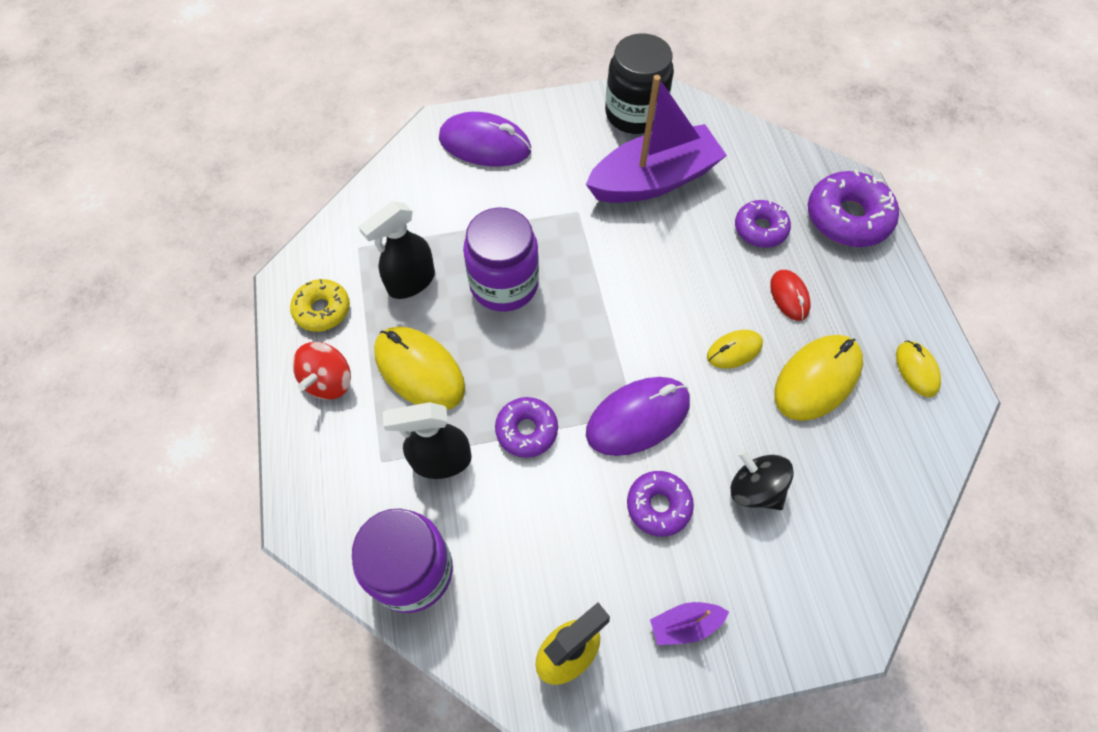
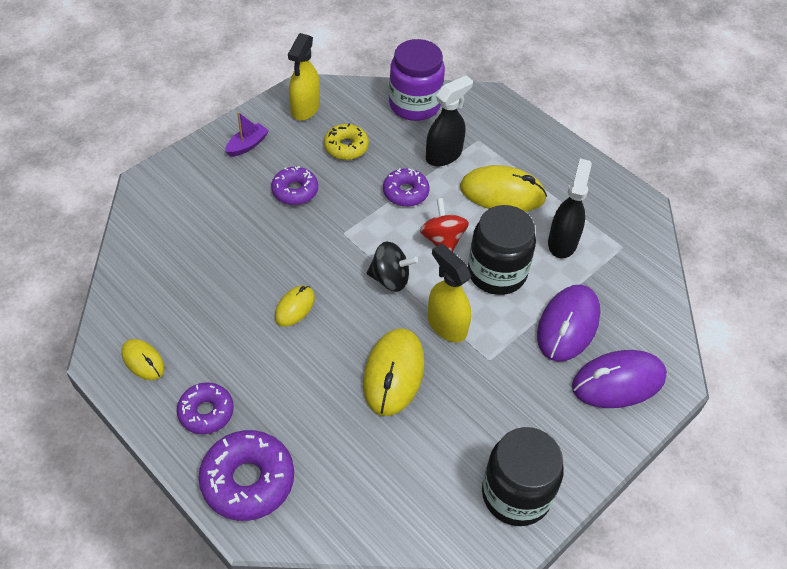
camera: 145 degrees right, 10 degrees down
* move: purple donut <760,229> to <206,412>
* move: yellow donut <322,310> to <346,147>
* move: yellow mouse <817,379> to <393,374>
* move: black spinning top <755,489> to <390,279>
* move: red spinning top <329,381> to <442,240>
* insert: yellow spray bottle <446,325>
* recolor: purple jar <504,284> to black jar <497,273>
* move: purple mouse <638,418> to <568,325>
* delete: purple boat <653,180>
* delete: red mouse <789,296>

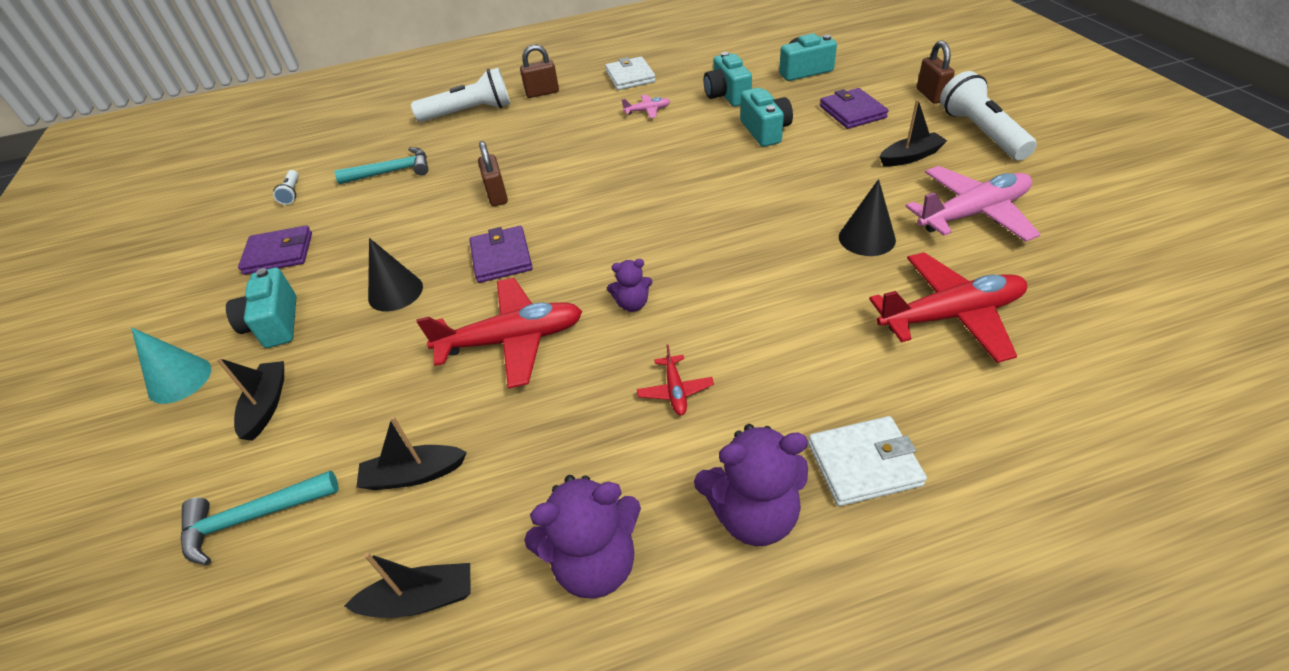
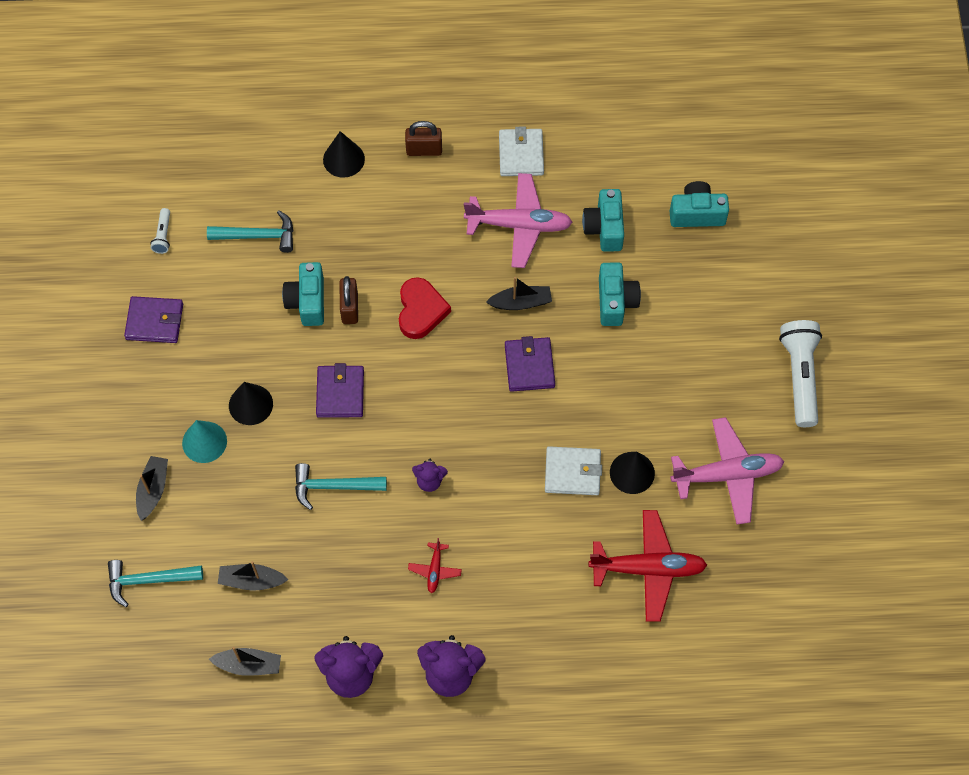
camera: 10 degrees right, 20 degrees up
* move: turquoise cone <179,380> to <204,442>
* move: turquoise camera <275,324> to <307,301>
* replace: red plane <512,340> to turquoise hammer <333,487>
* replace: white flashlight <469,112> to black cone <343,159>
* insert: red heart <421,310>
* resize: pink plane <647,111> = <519,225> x2.17
* move: black boat <910,157> to <521,302>
* move: purple wallet <852,112> to <529,366>
* move: white wallet <864,464> to <572,472>
* delete: brown padlock <931,95>

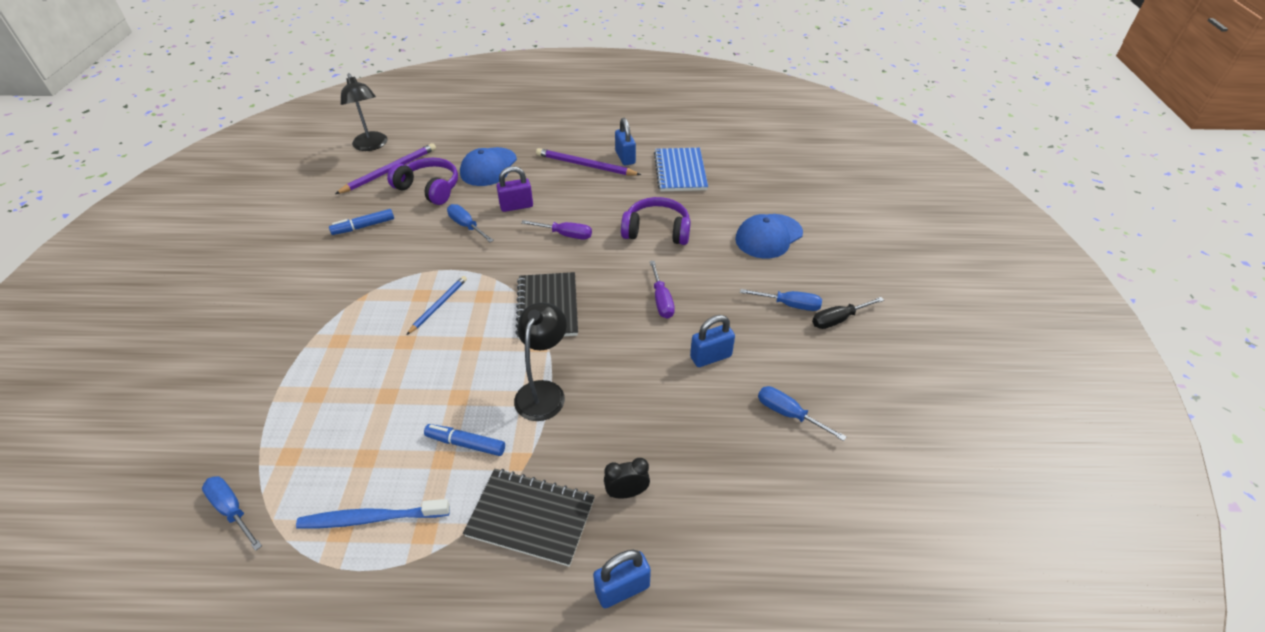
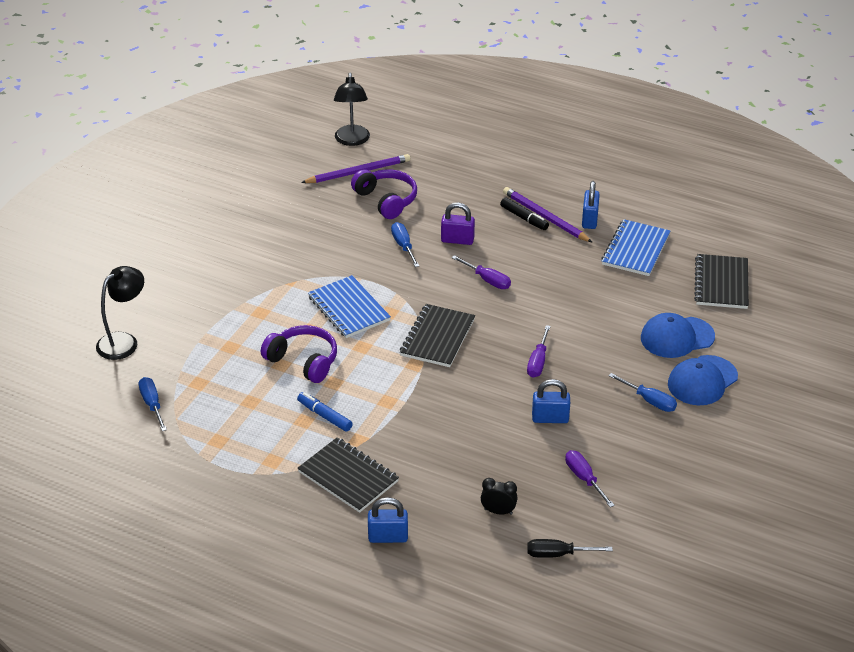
camera: 25 degrees right, 5 degrees down
* move: black lamp <543,391> to <124,341>
* move: purple headphones <657,231> to <303,361>
* replace: blue pencil <438,306> to blue notebook <348,309>
* move: black clock <626,493> to <498,511>
* insert: black marker <524,218>
* move: black screwdriver <838,320> to <557,554>
* recolor: blue screwdriver <788,414> to purple screwdriver <584,478>
* move: blue cap <488,167> to <702,381>
* insert: black notebook <721,283>
* delete: blue toothbrush <371,518>
* delete: blue marker <363,226>

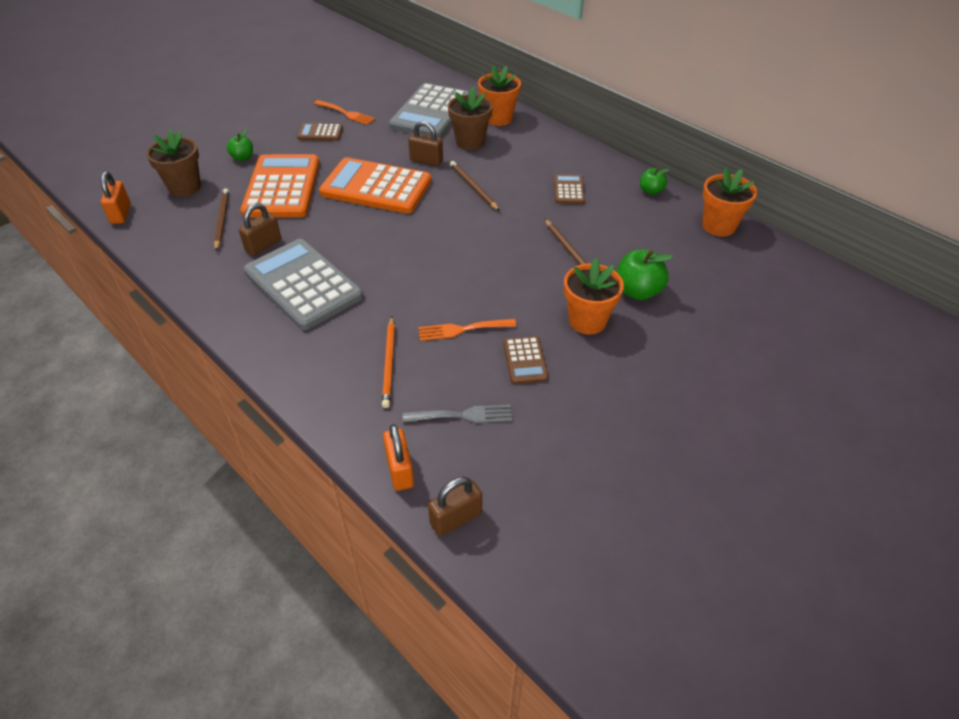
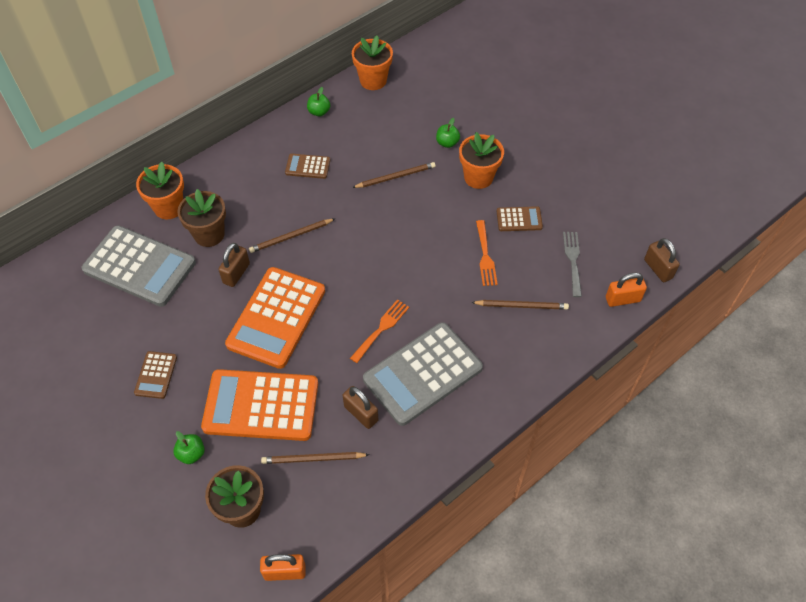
camera: 85 degrees left, 10 degrees up
* move: orange fork <346,113> to <381,329>
* resize: green apple <637,291> = <447,143> x0.61
* recolor: orange pencil <389,363> to brown pencil <521,306>

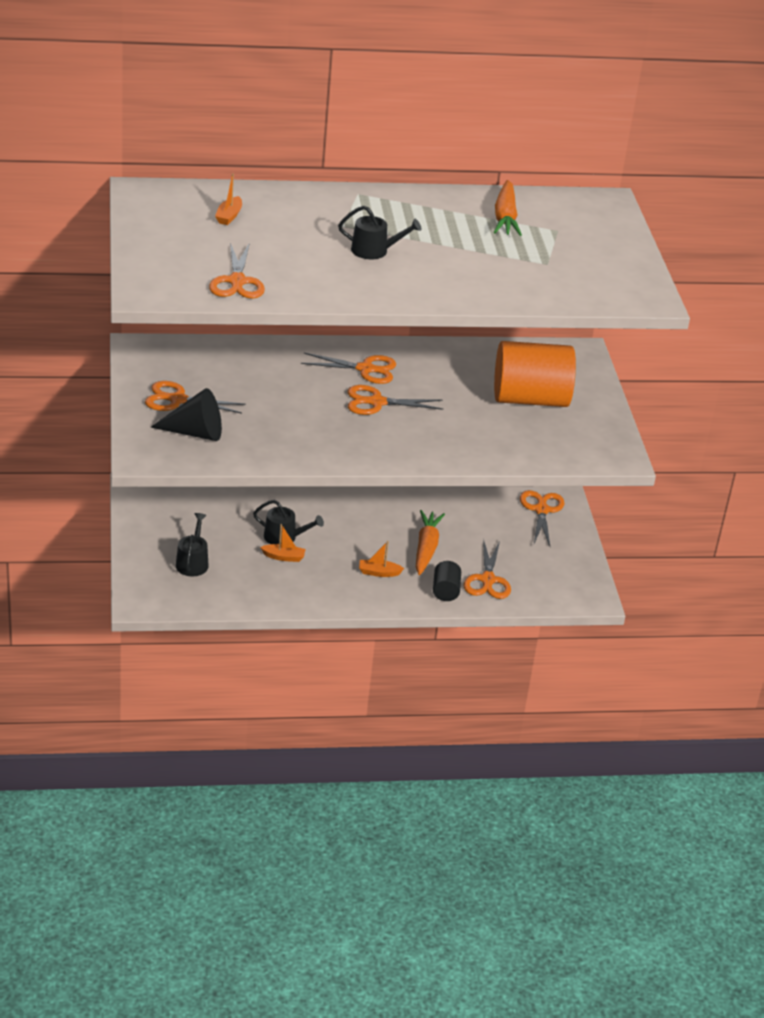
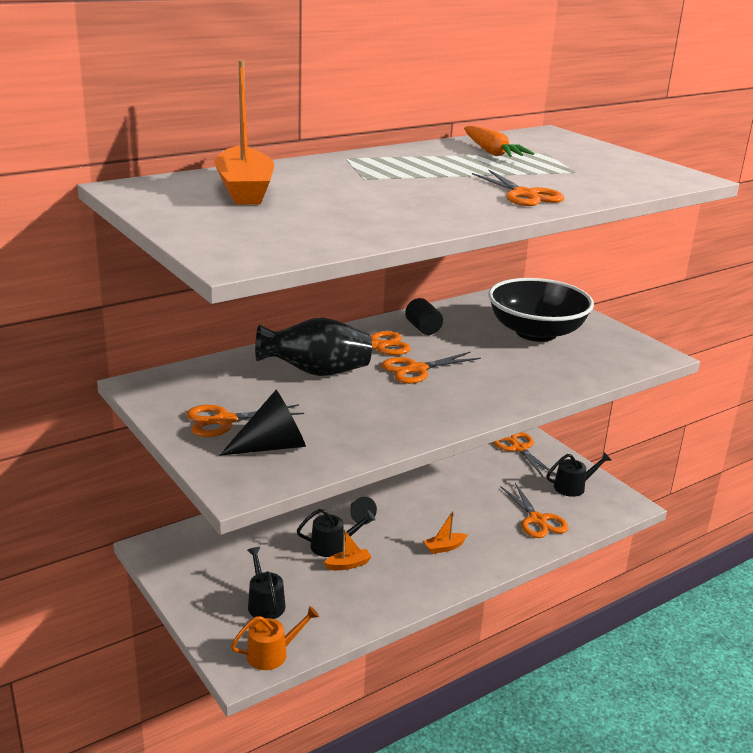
camera: 25 degrees left, 10 degrees down
* resize: orange boat <229,216> = <244,190> x2.33
* insert: orange watering can <272,654>
* insert: black vase <316,372>
* insert: black cone <360,516>
* move: black cylinder <445,591> to <423,328>
* move: orange scissors <237,281> to <524,195>
* replace: orange cylinder <530,399> to black bowl <536,332>
* move: black watering can <374,251> to <573,487>
* delete: orange carrot <426,548>

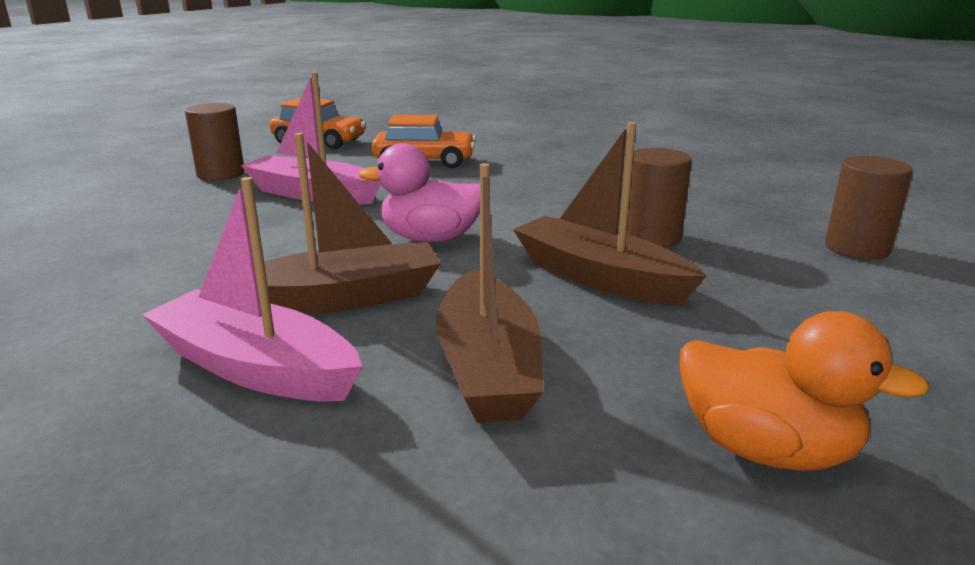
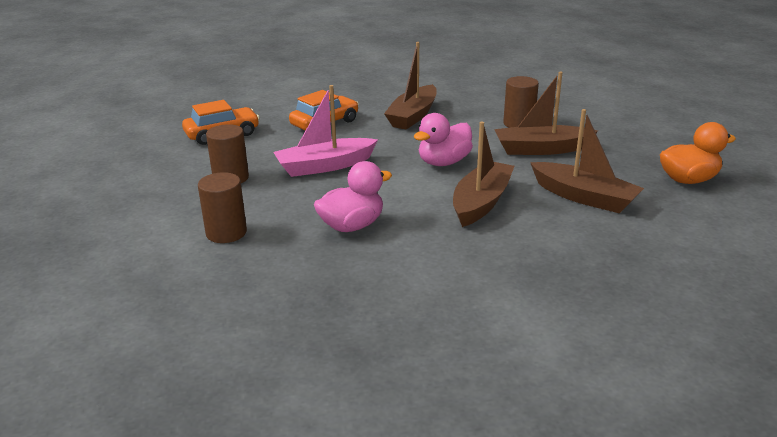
camera: 45 degrees left, 5 degrees up
* move: brown cylinder <857,248> to <226,233>
* insert: pink duck <352,226>
* insert: brown boat <413,116>
* delete: pink boat <255,368>

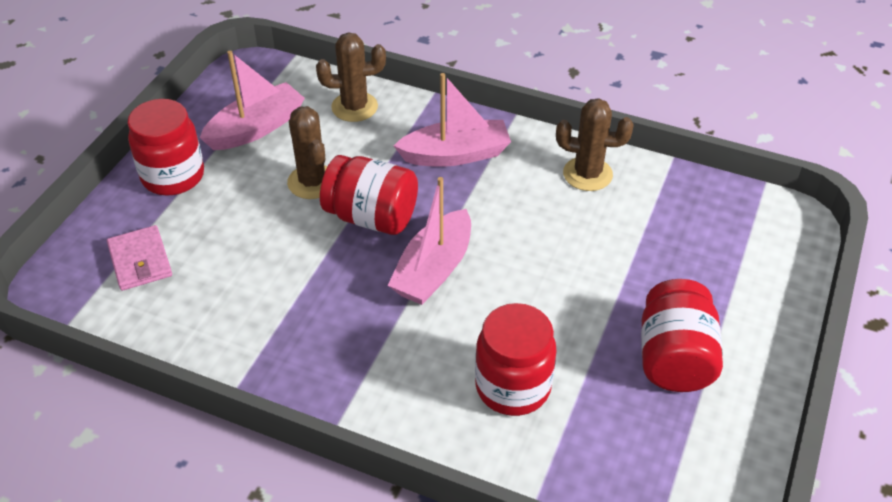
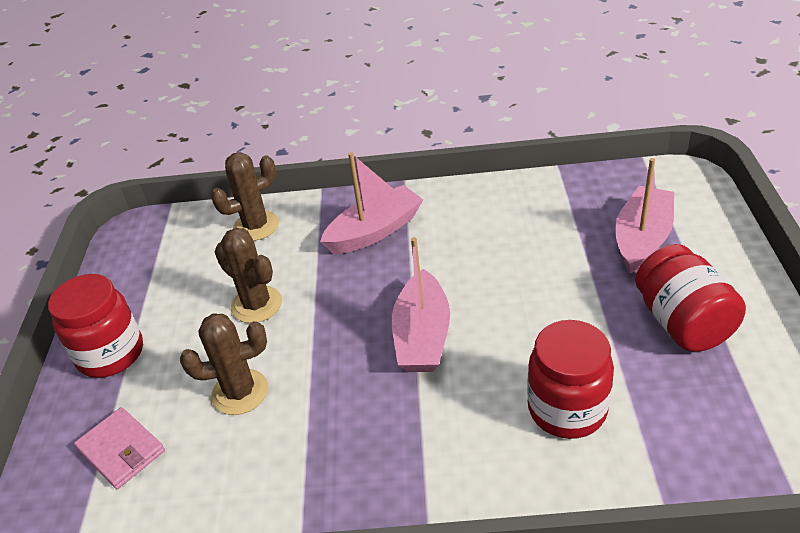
camera: 20 degrees left, 5 degrees down
* move: brown cactus <587,174> to <240,392>
* move: pink boat <256,128> to <642,239>
* delete: red jar <371,217>

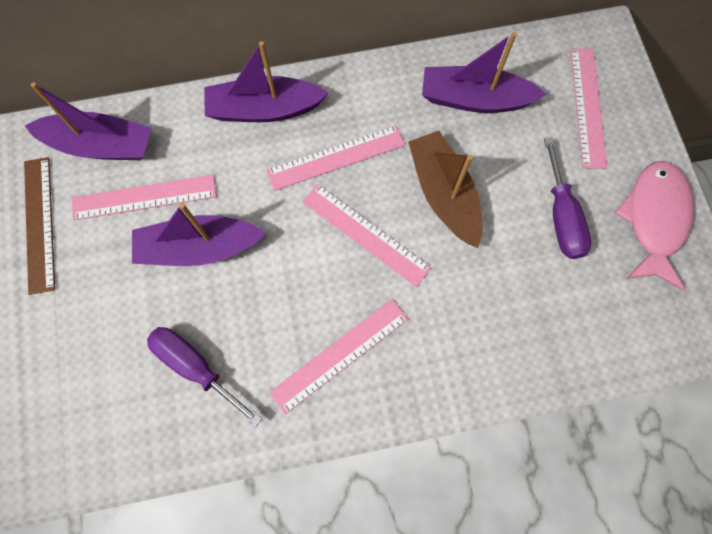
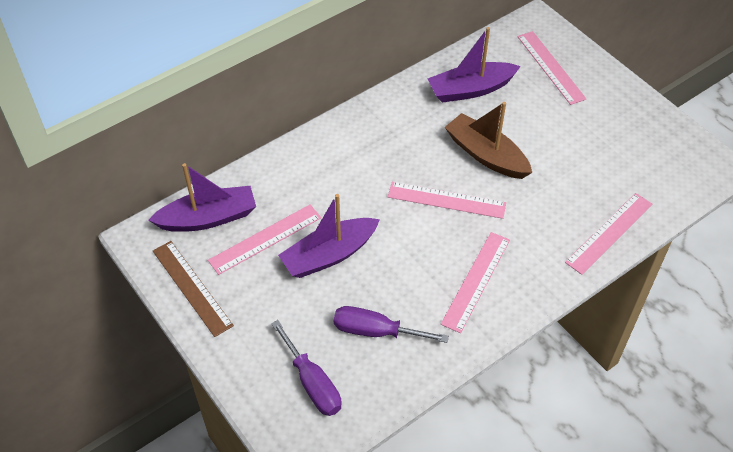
camera: 25 degrees left, 20 degrees down
* move: purple screwdriver <561,216> to <312,383>
* move: pink ruler <336,157> to <609,232>
* delete: purple boat <264,109>
* delete: pink fish <654,219>

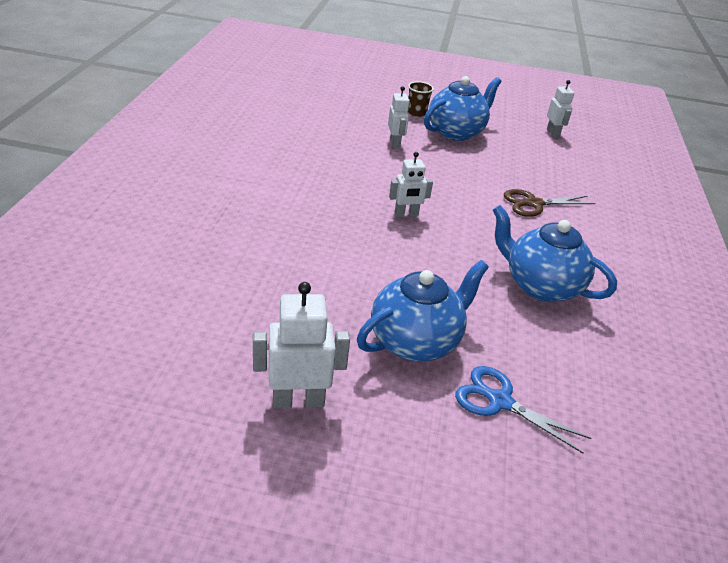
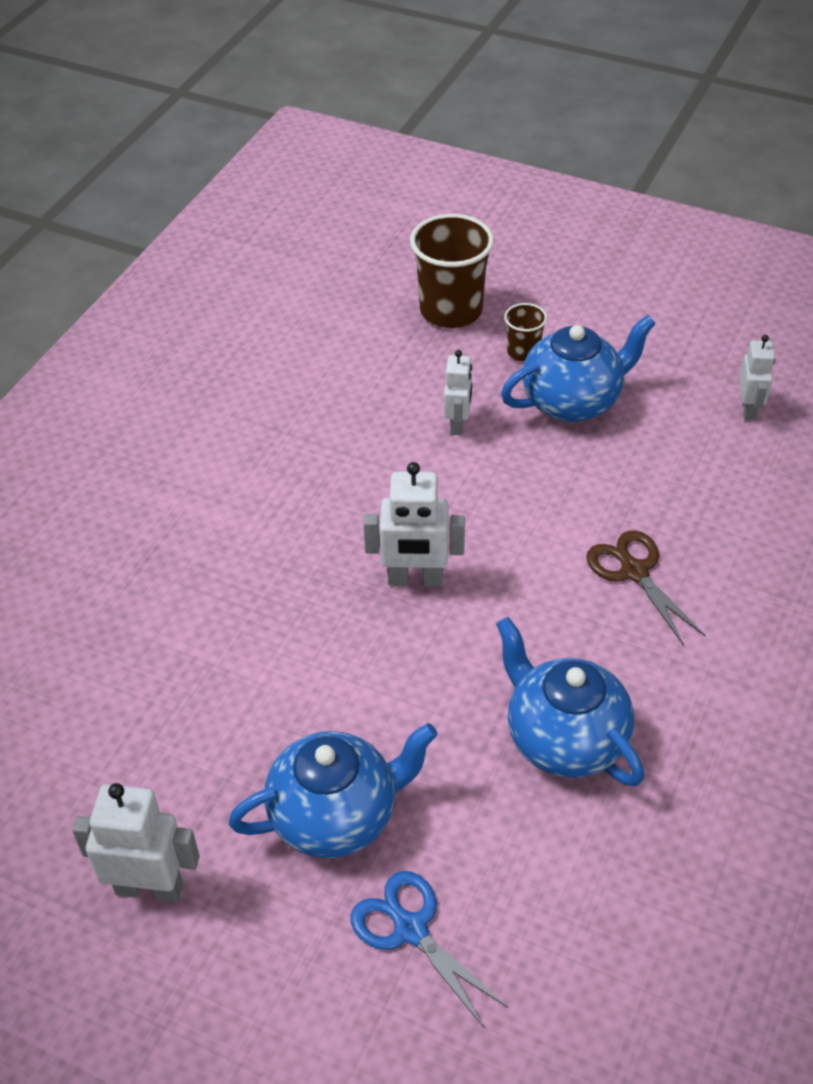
camera: 20 degrees right, 10 degrees up
* resize: white robot <406,214> = <415,579> x1.54
* insert: brown cup <451,310>
* rotate: brown scissors <534,204> = <634,571> 60 degrees clockwise

